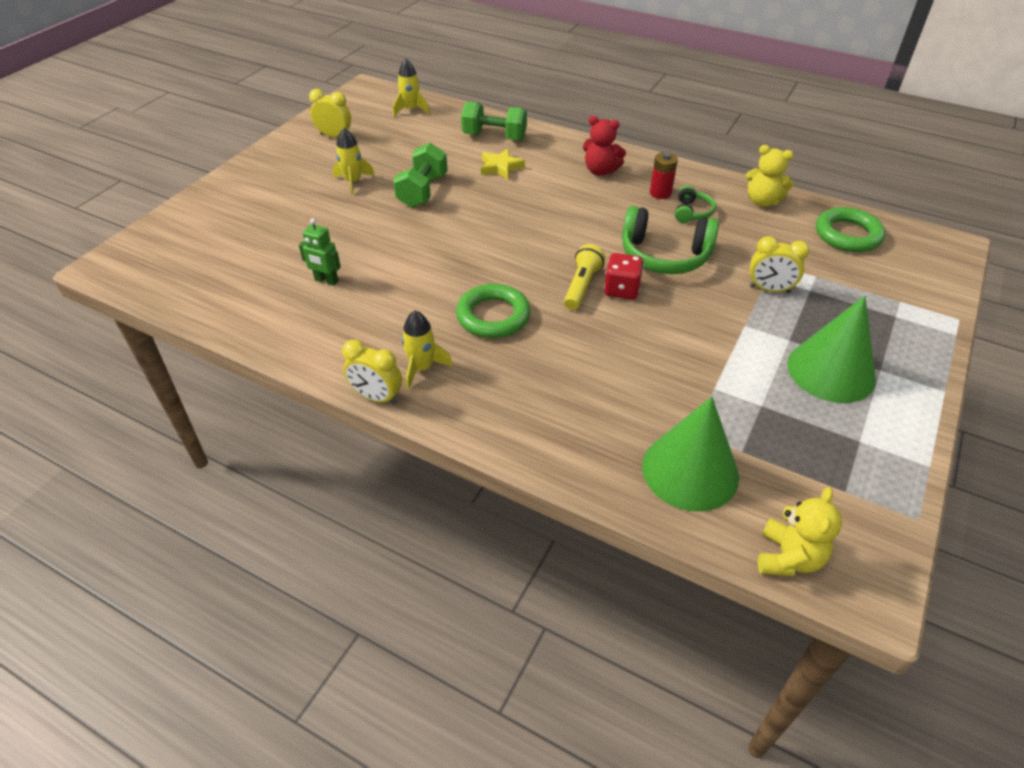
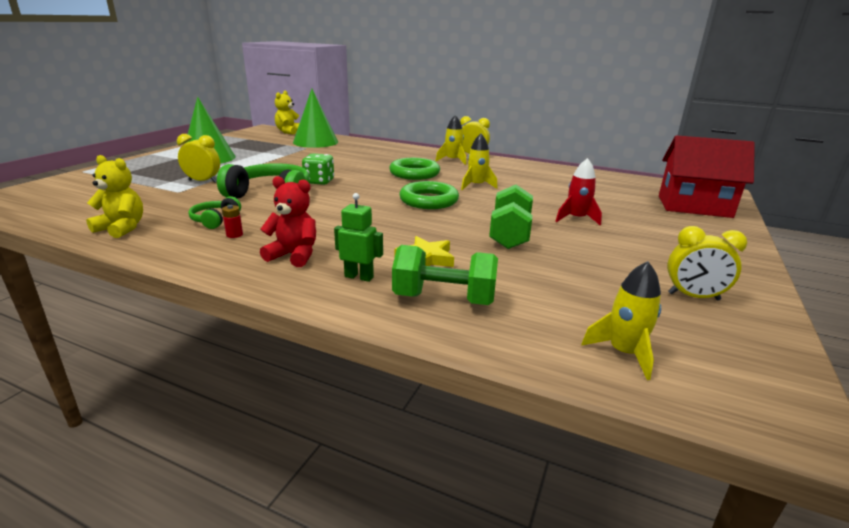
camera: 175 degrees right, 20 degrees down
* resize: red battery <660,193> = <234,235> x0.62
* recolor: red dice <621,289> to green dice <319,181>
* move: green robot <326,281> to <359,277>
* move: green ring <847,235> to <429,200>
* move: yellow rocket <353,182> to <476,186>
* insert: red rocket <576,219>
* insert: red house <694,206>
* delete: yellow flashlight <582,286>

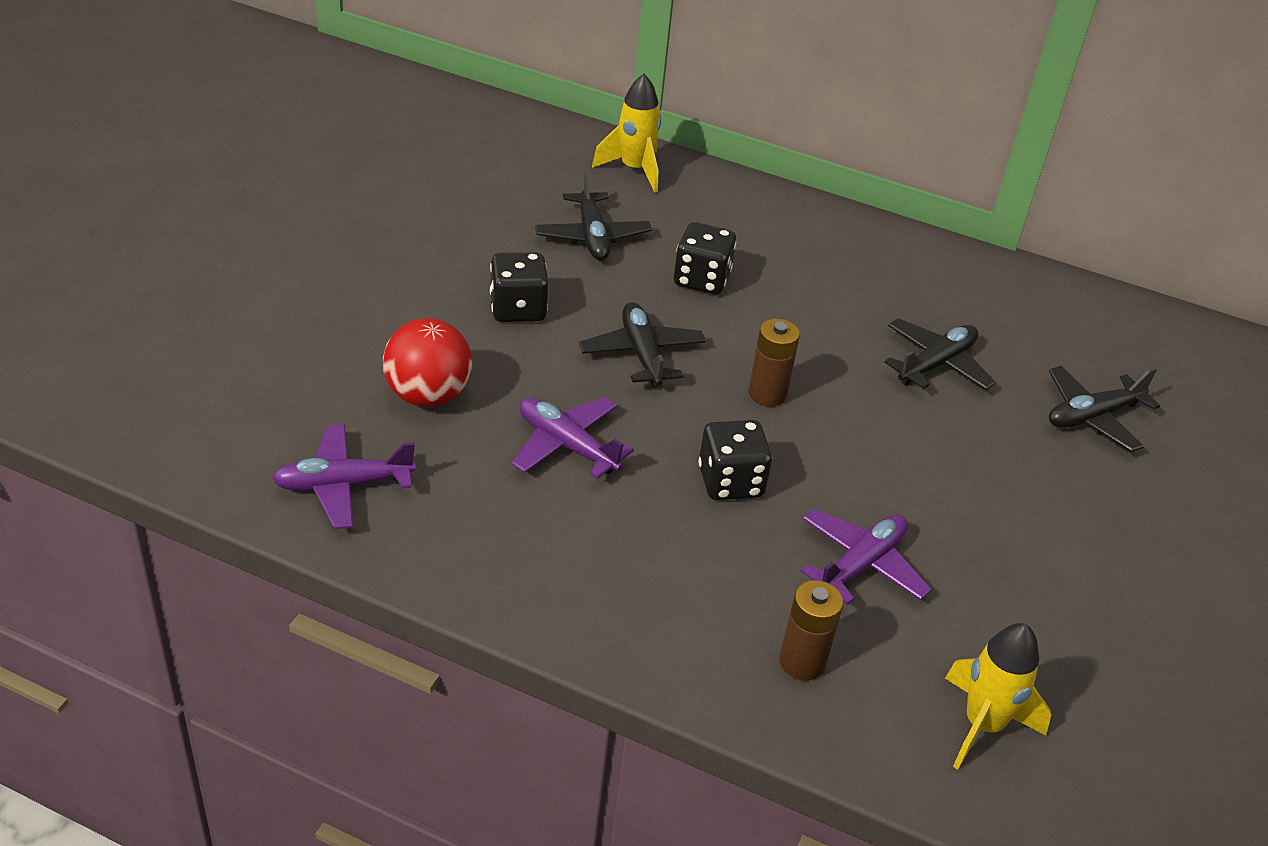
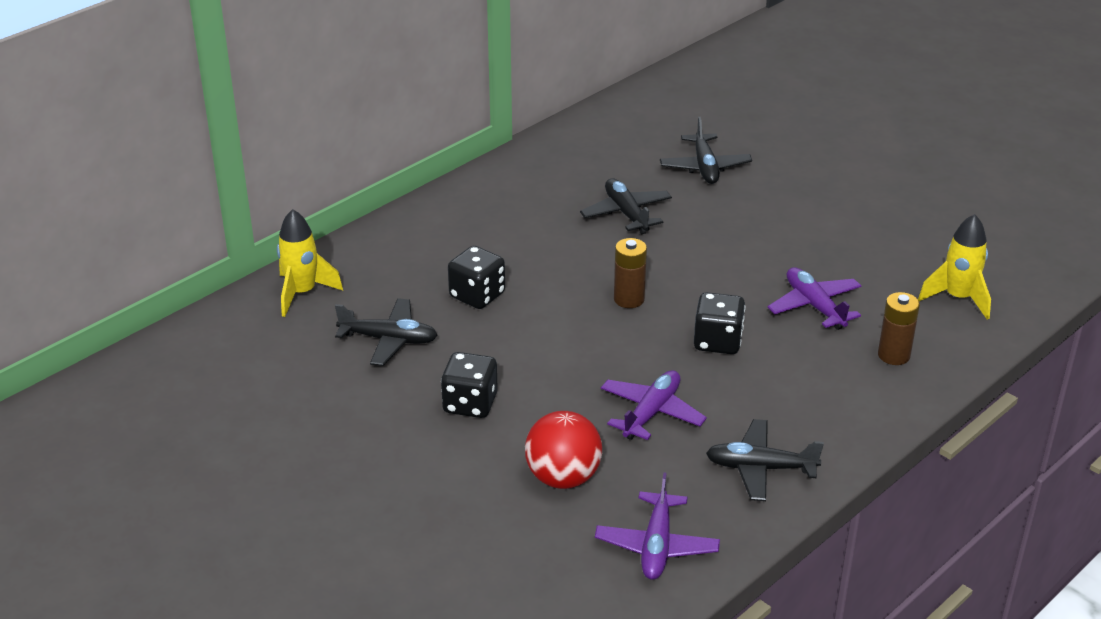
camera: 65 degrees left, 5 degrees down
* rotate: purple plane <567,445> = <651,413> 150 degrees clockwise
* move: black plane <642,354> to <760,468>

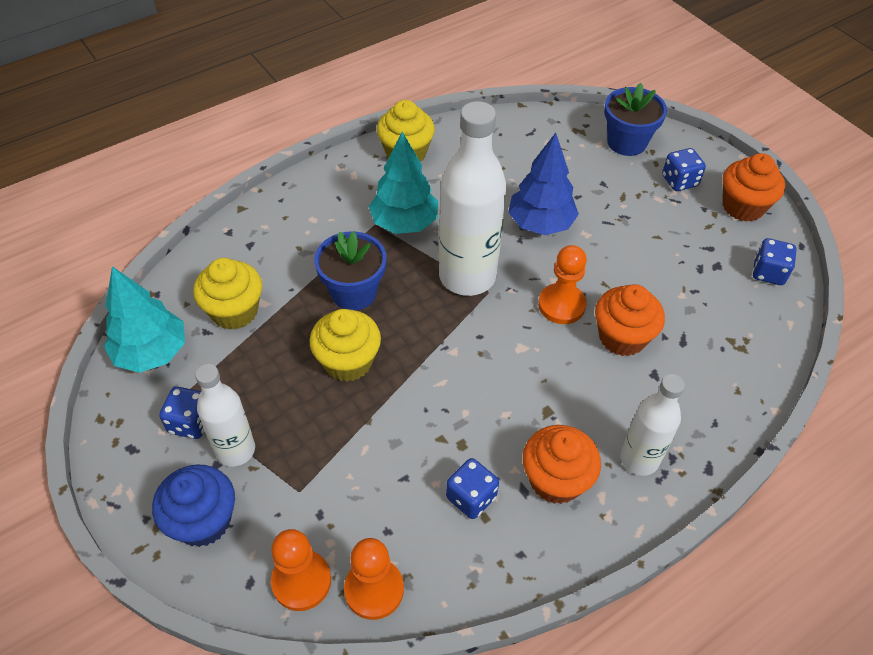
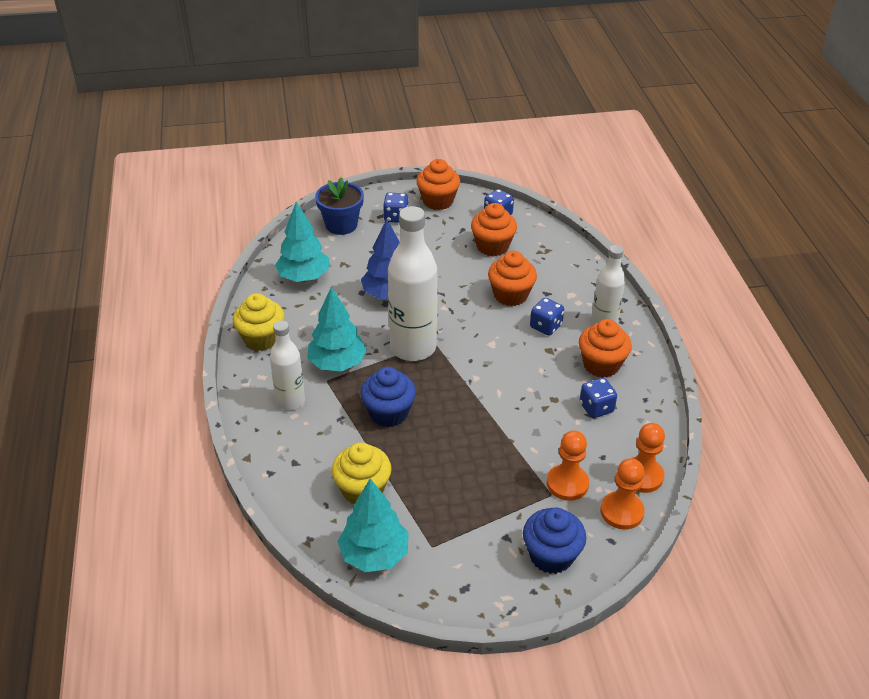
camera: 65 degrees left, 10 degrees down
* move: white bottle <235,450> to <290,401>
* insert: turquoise tree <304,277>
* replace: blue flower pot <354,292> to blue cupcake <388,413>
* insert: orange cupcake <492,246>
* move: blue dice <191,423> to <545,326>
* move: orange pawn <561,305> to <567,484>
* delete: yellow cupcake <348,361>

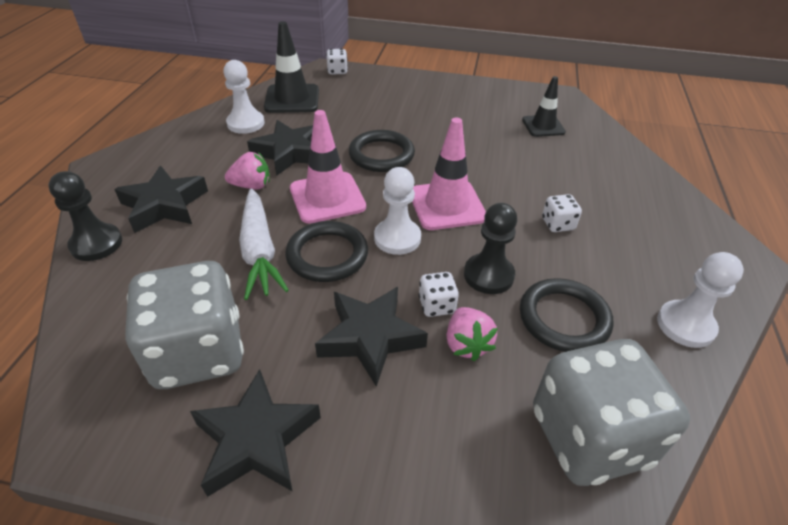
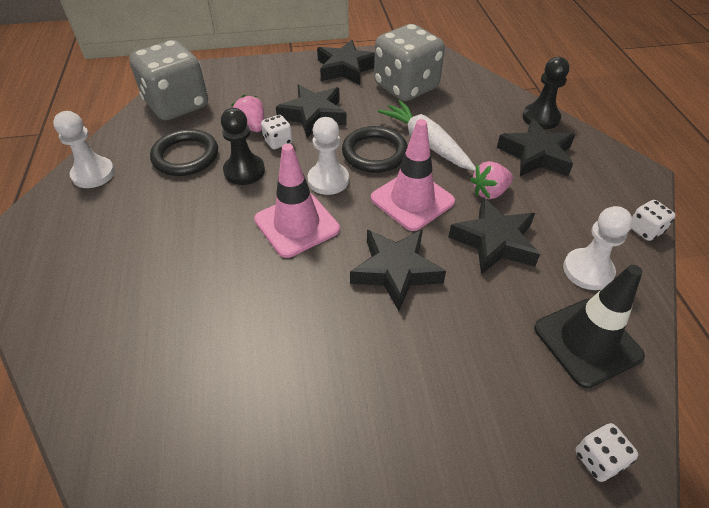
camera: 160 degrees right, 5 degrees up
* replace: black ring <381,155> to black star <395,271>
* move: white dice <557,224> to <645,230>
* delete: black traffic cone <543,126>

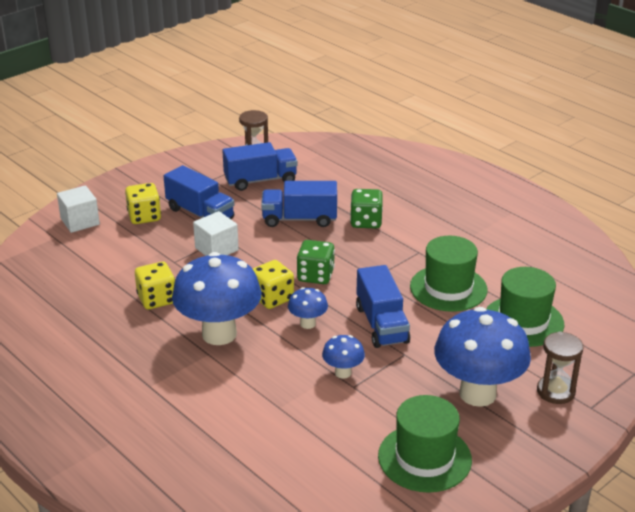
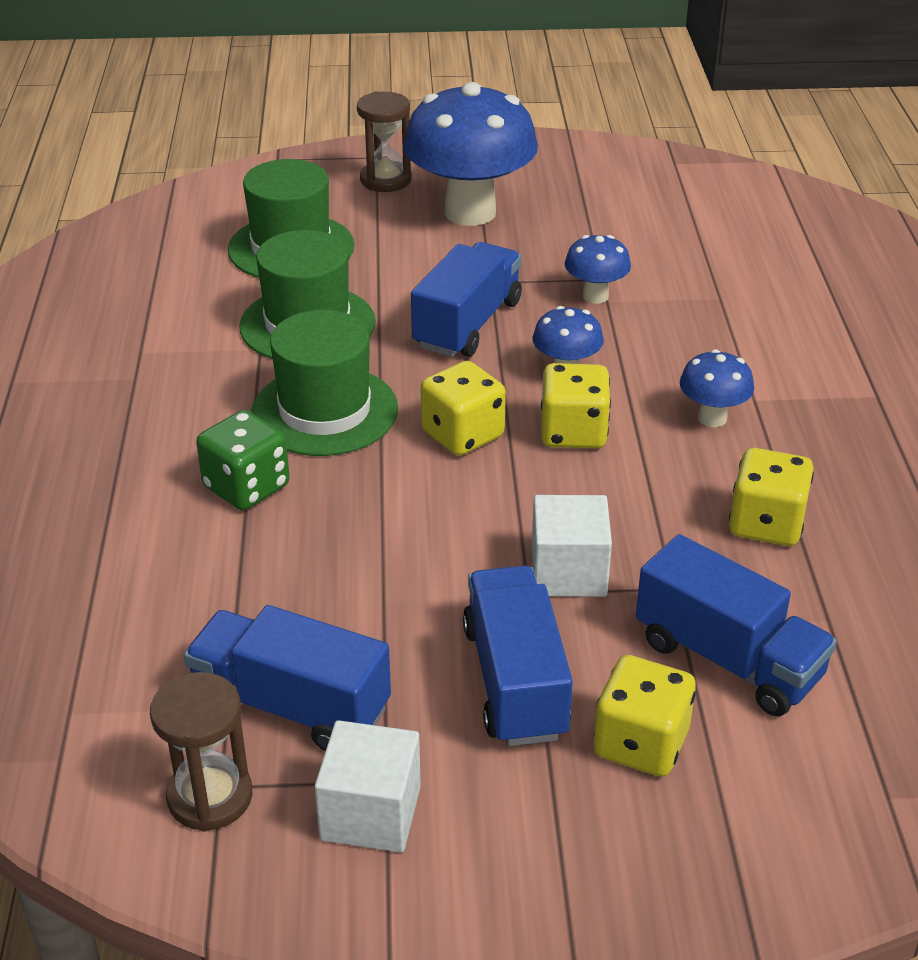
camera: 140 degrees left, 5 degrees up
* move: green hat <424,458> to <325,411>
* move: white cube <80,221> to <370,813>
* recolor: green dice <315,276> to yellow dice <462,434>
* move: blue truck <299,219> to <728,659>
* resize: blue mushroom <219,334> = <712,418> x0.46

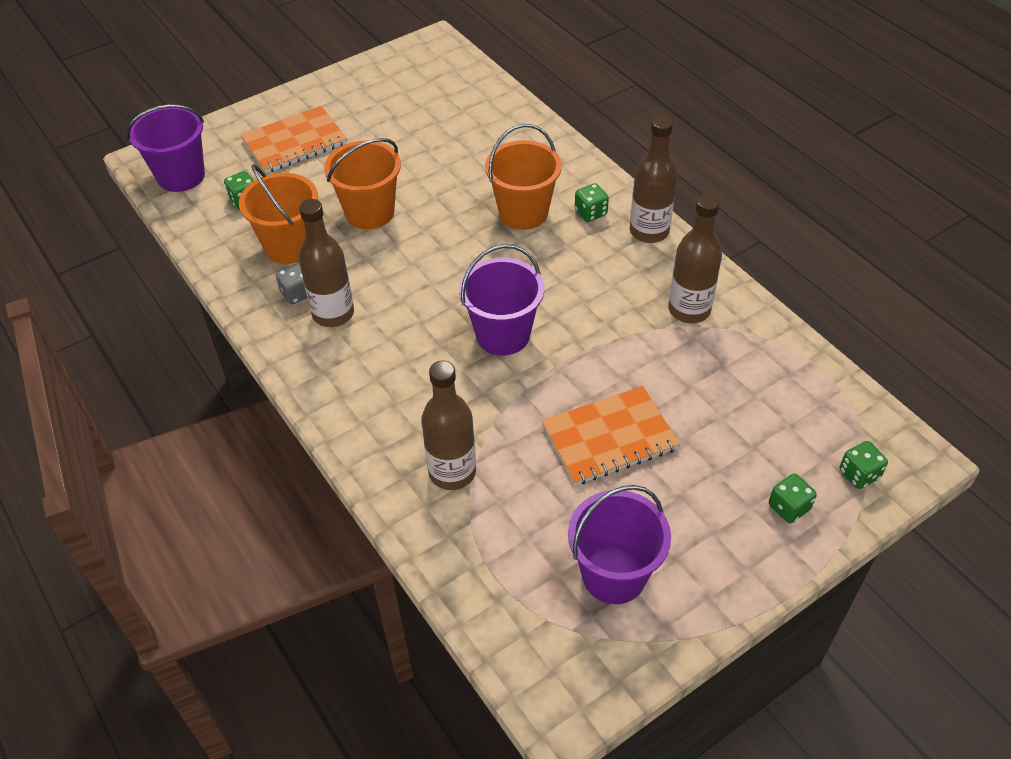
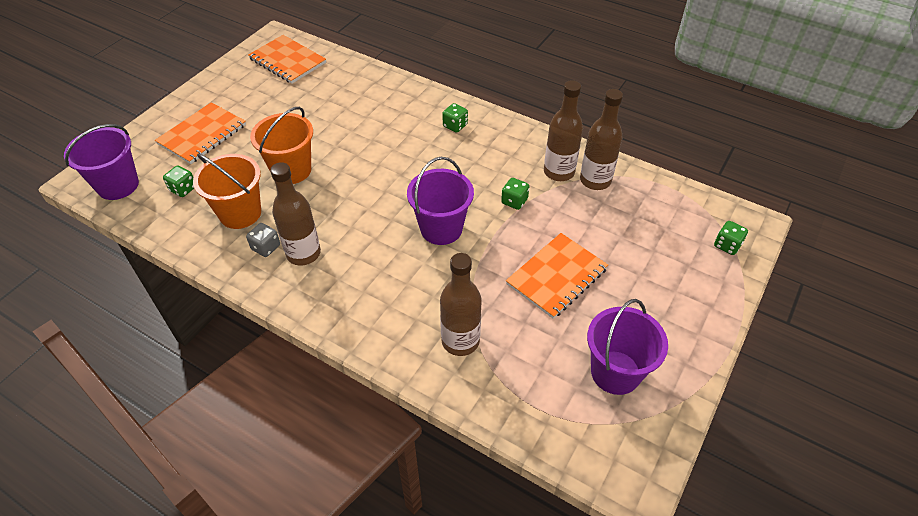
camera: 25 degrees left, 0 degrees up
* insert: orange notebook <288,61>
* move: green dice <788,507> to <514,201>
* move: brown bottle <649,231> to <595,180>
* delete: orange bucket <523,213>

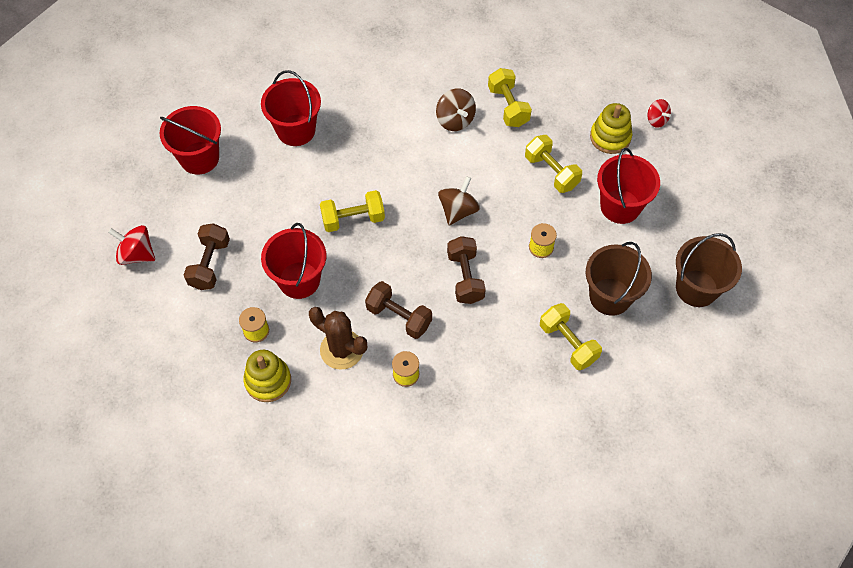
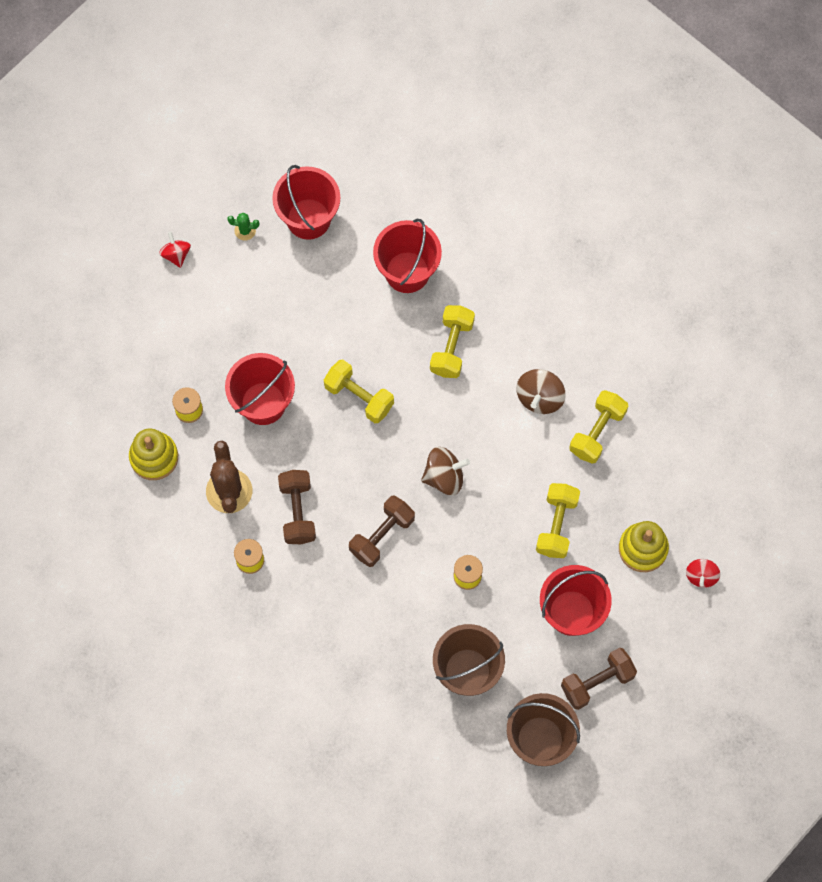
camera: 50 degrees right, 10 degrees up
* resize: red spinning top <137,254> = <176,254> x0.66
* insert: green cactus <245,230>
* move: yellow dumbbell <568,343> to <451,347>
* move: brown dumbbell <210,264> to <597,682>

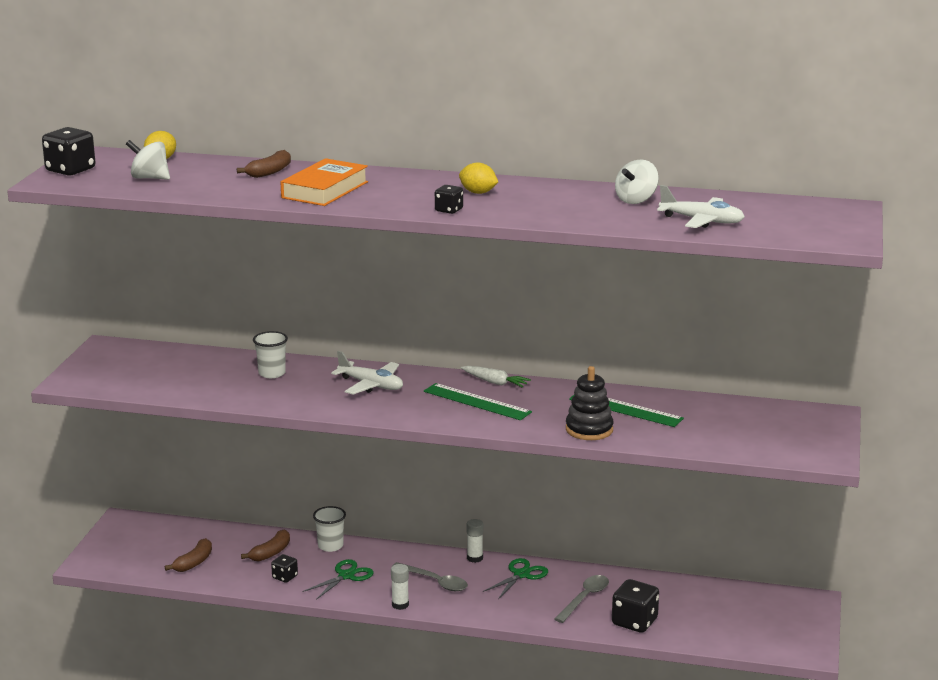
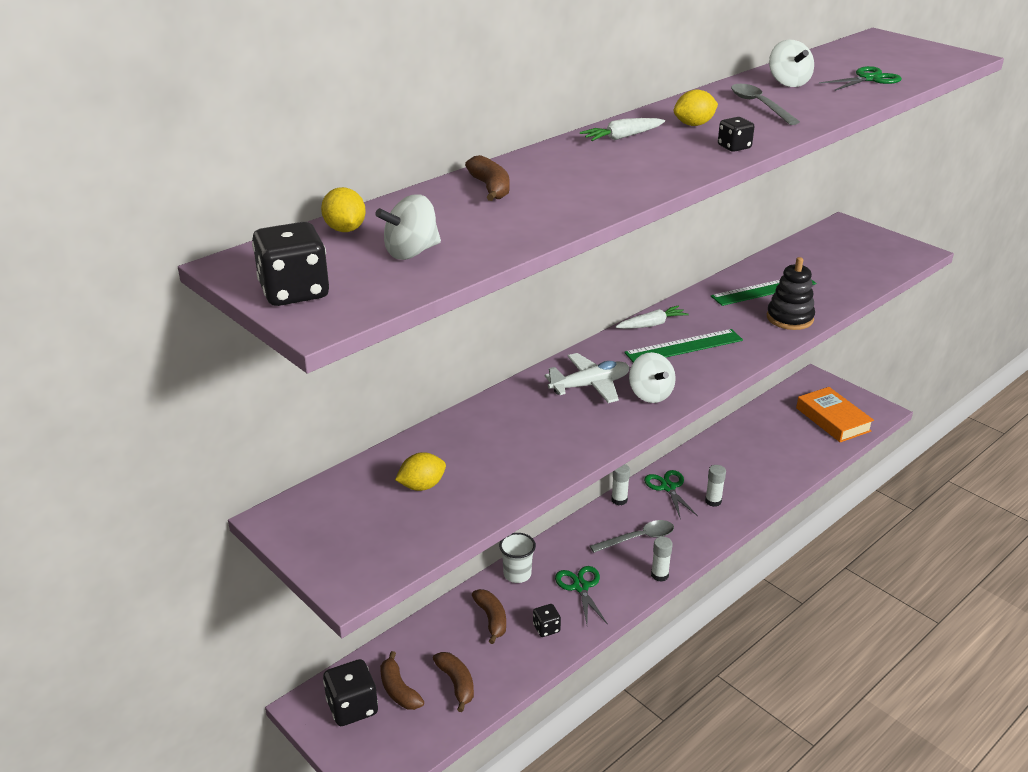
camera: 55 degrees left, 10 degrees up
* move: black dice <634,622> to <352,707>
* insert: brown banana <398,690>
* insert: yellow lemon <422,486>
* insert: white carrot <622,137>
* insert: white spinning top <650,394>
* insert: white glue stick <713,501>
* move: grey spoon <584,598> to <759,105>
* move: orange book <325,190> to <833,419>
* replace: white plane <702,221> to green scissors <869,79>
* delete: white cup <272,373>

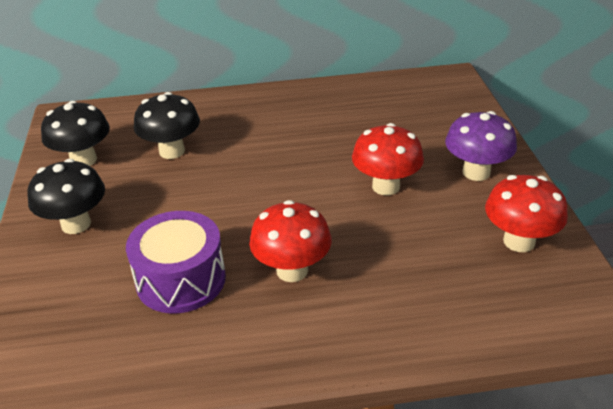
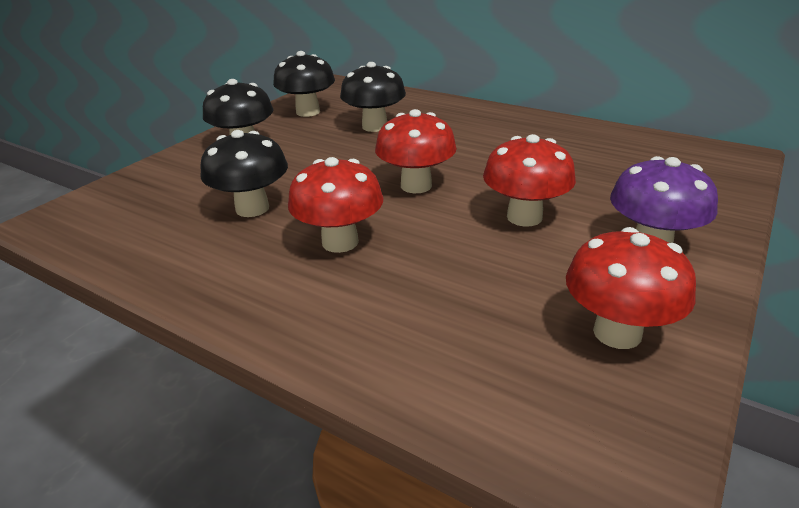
camera: 40 degrees right, 5 degrees down
* replace: purple drum <181,279> to black mushroom <252,208>
* insert: red mushroom <416,185>

